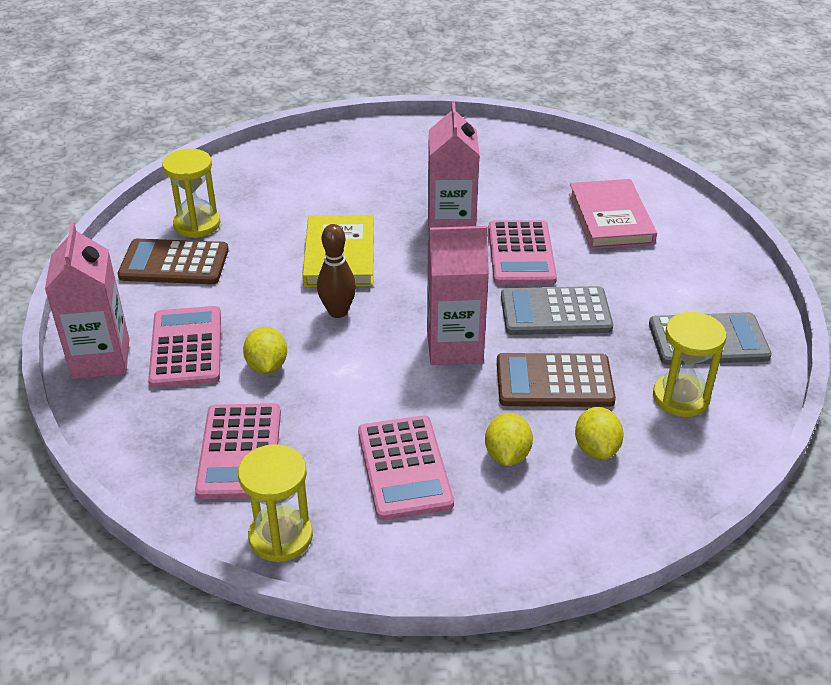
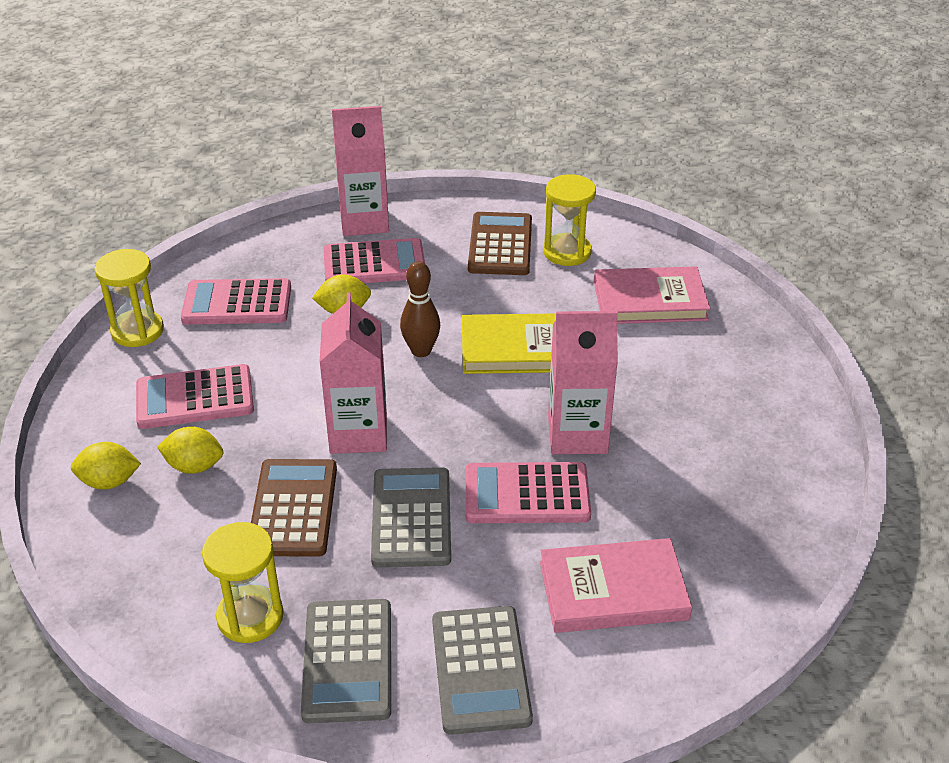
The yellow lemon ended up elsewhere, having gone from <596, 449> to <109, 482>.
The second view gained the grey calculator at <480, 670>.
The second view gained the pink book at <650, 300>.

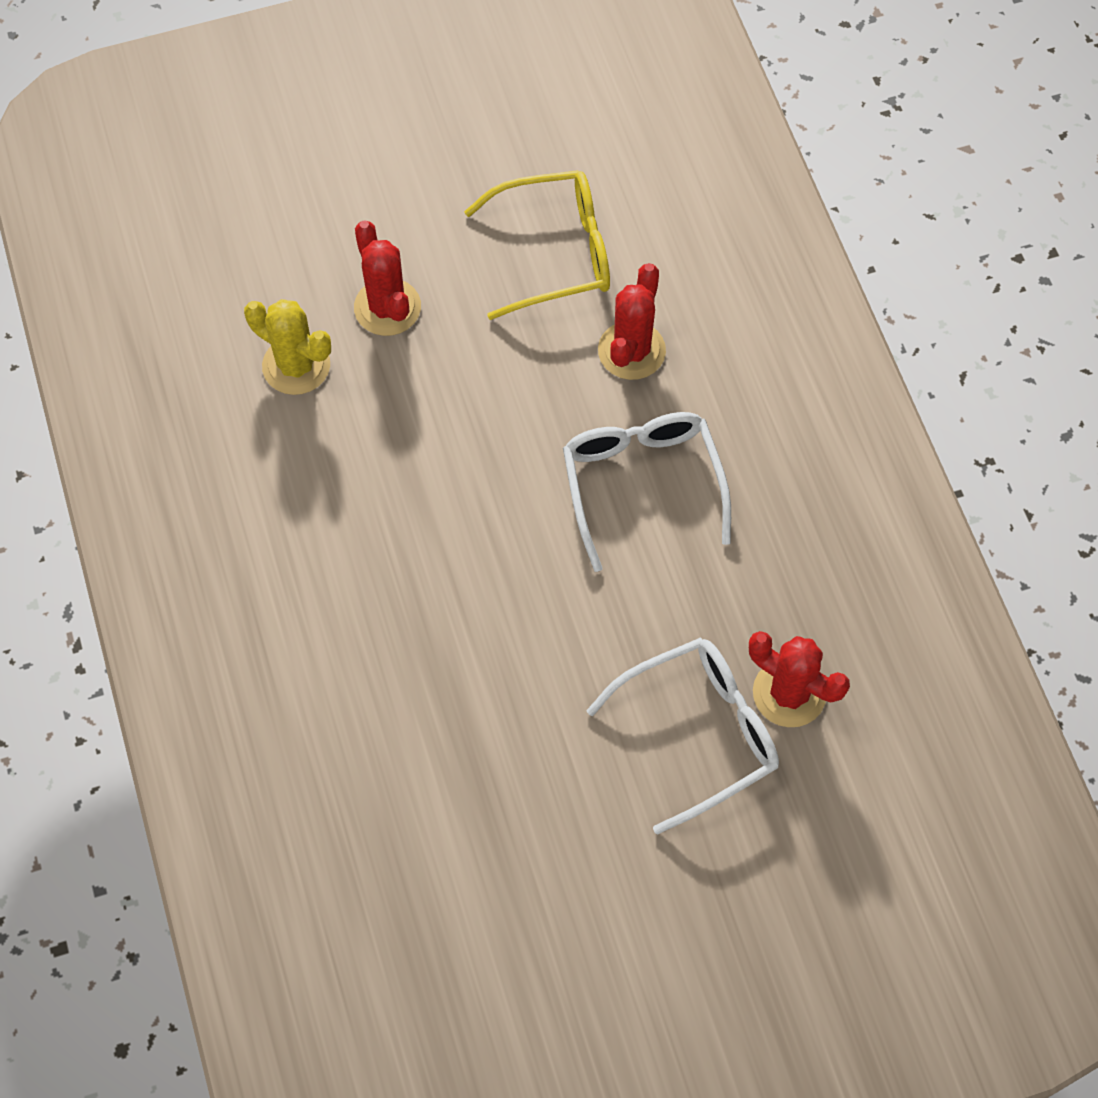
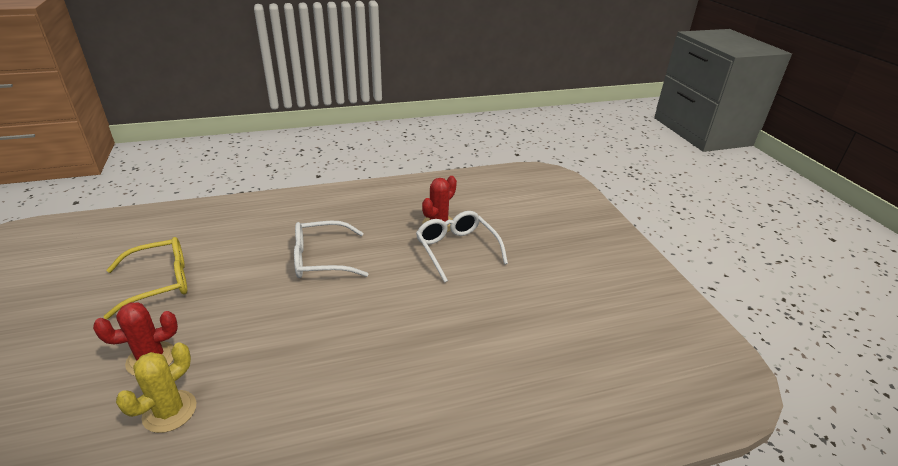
The yellow glasses at <555, 253> ended up facing another way, 75 degrees clockwise from before.
The second view lost the red cactus at <631, 351>.

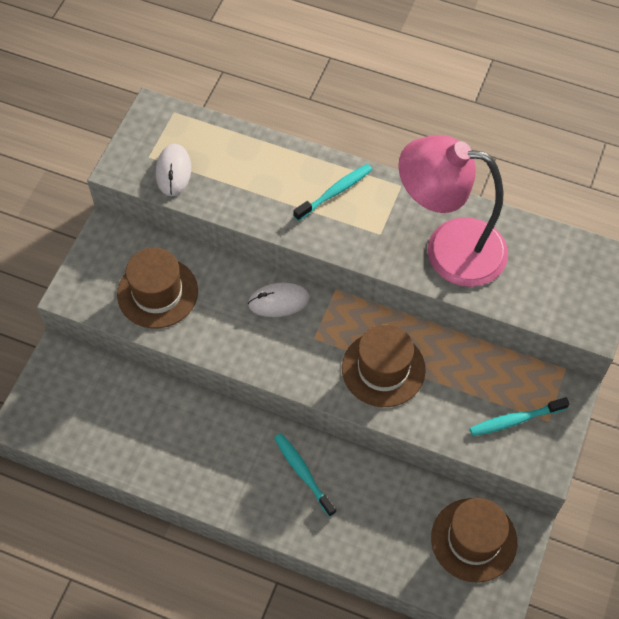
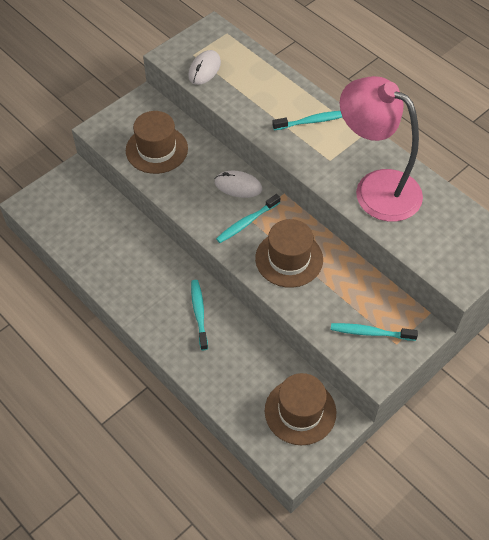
The second view gained the turquoise toothbrush at <246, 222>.

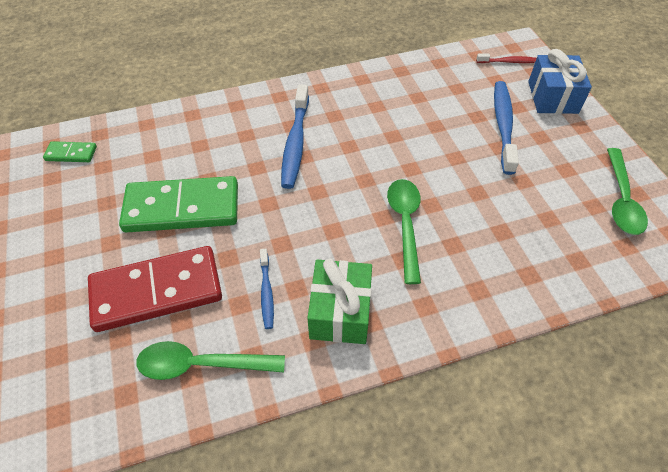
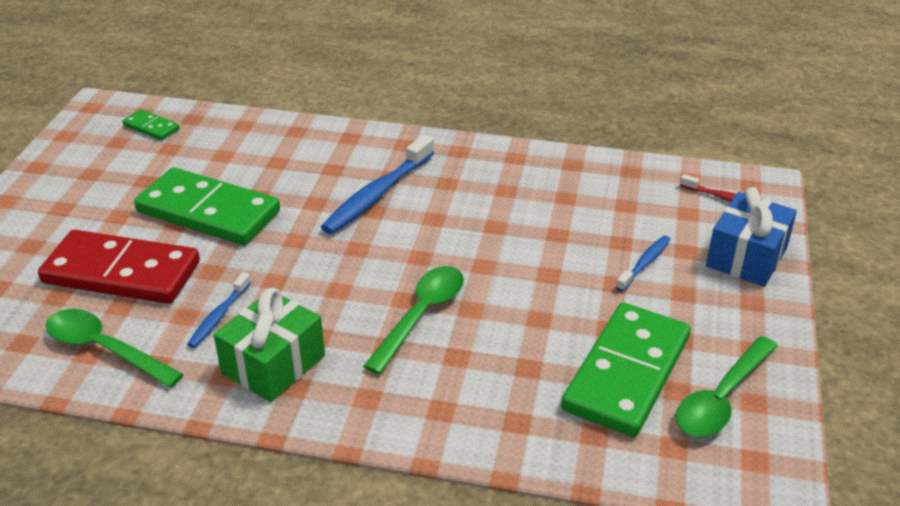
The size of the blue toothbrush at <503, 125> changed by a factor of 0.54.
The second view gained the green domino at <627, 373>.

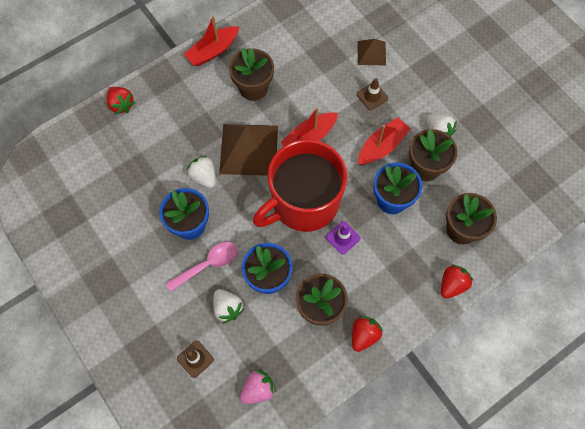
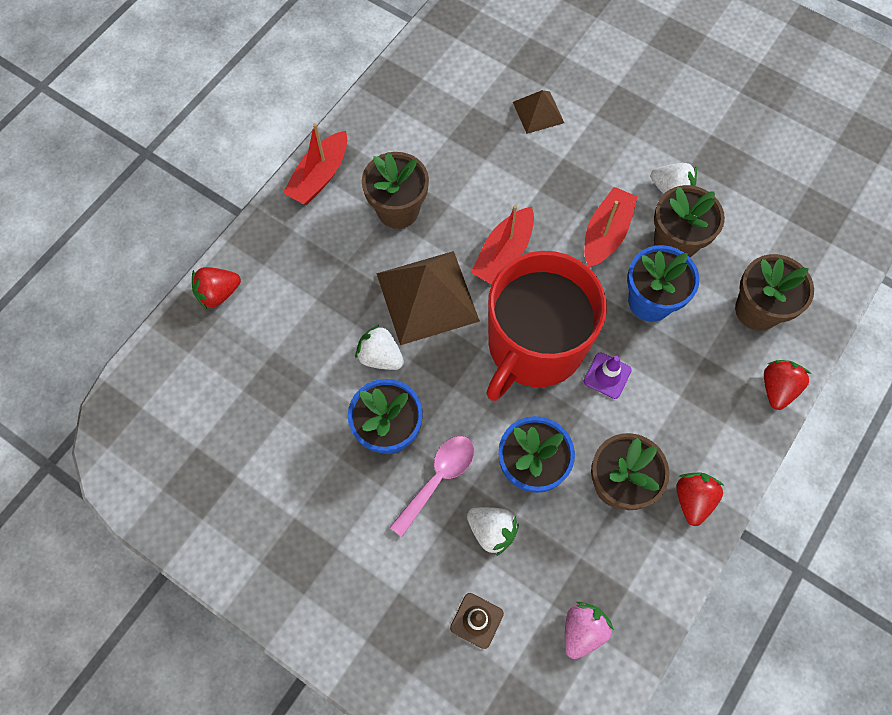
The red strawberry at <121, 105> ended up facing another way, 120 degrees clockwise from before.
The second view lost the brown traffic cone at <372, 96>.

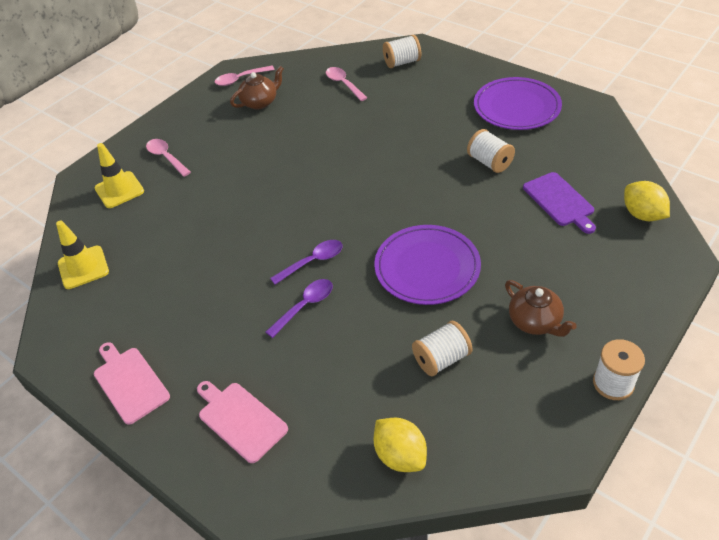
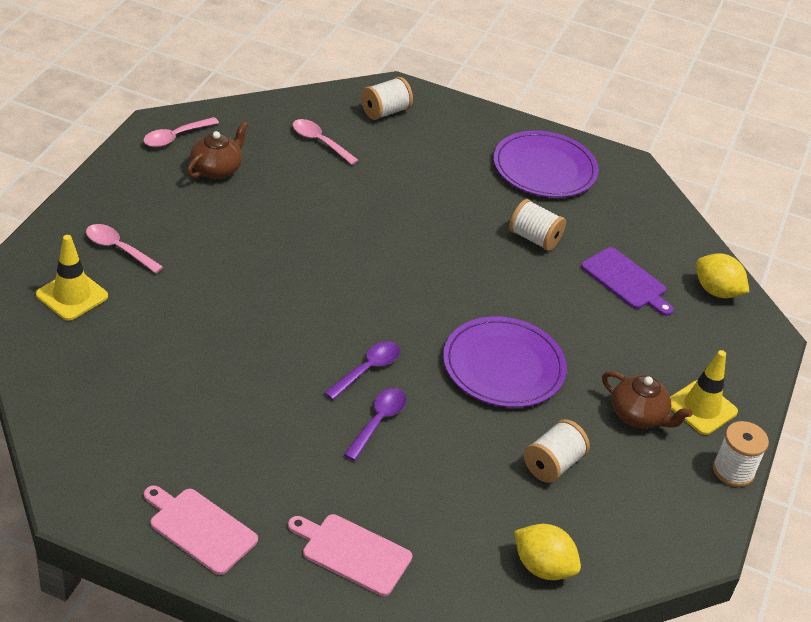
The yellow traffic cone ended up elsewhere, having gone from <83, 267> to <701, 408>.

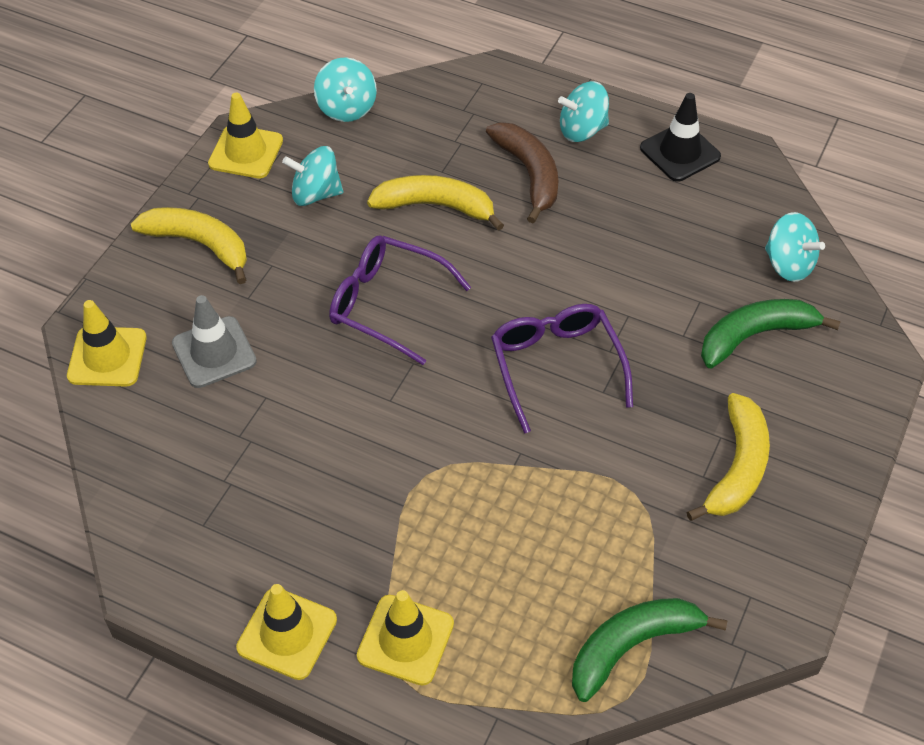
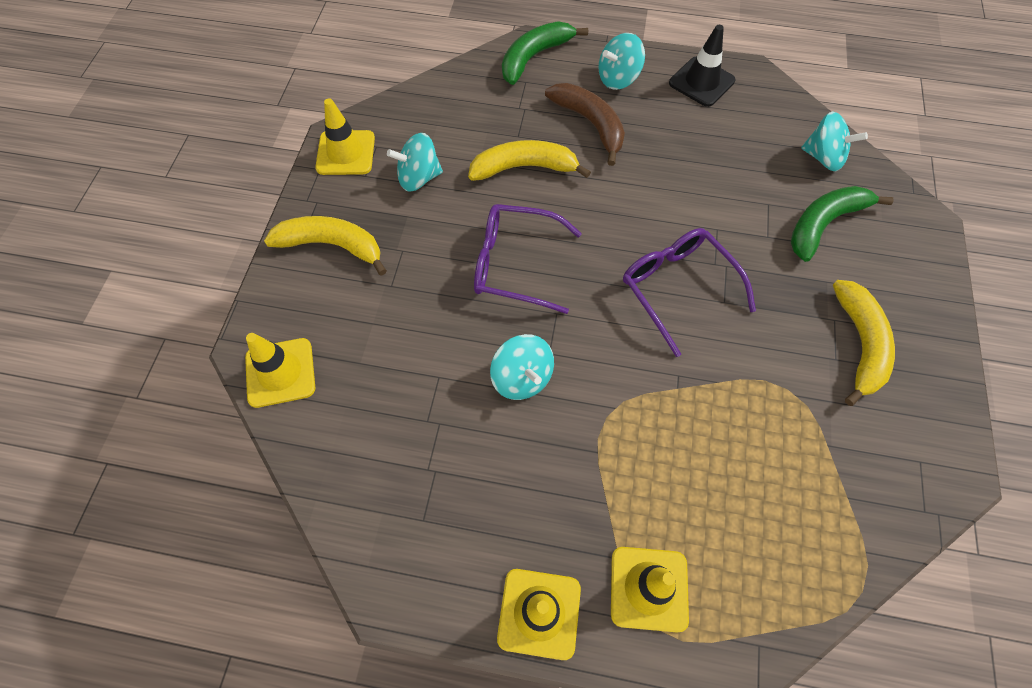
The second view lost the grey traffic cone at <214, 352>.
The turquoise spinning top ended up elsewhere, having gone from <346, 108> to <522, 378>.
The green banana ended up elsewhere, having gone from <632, 646> to <534, 57>.

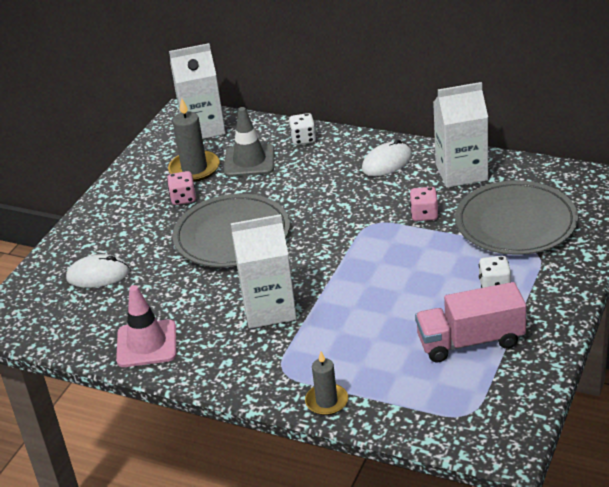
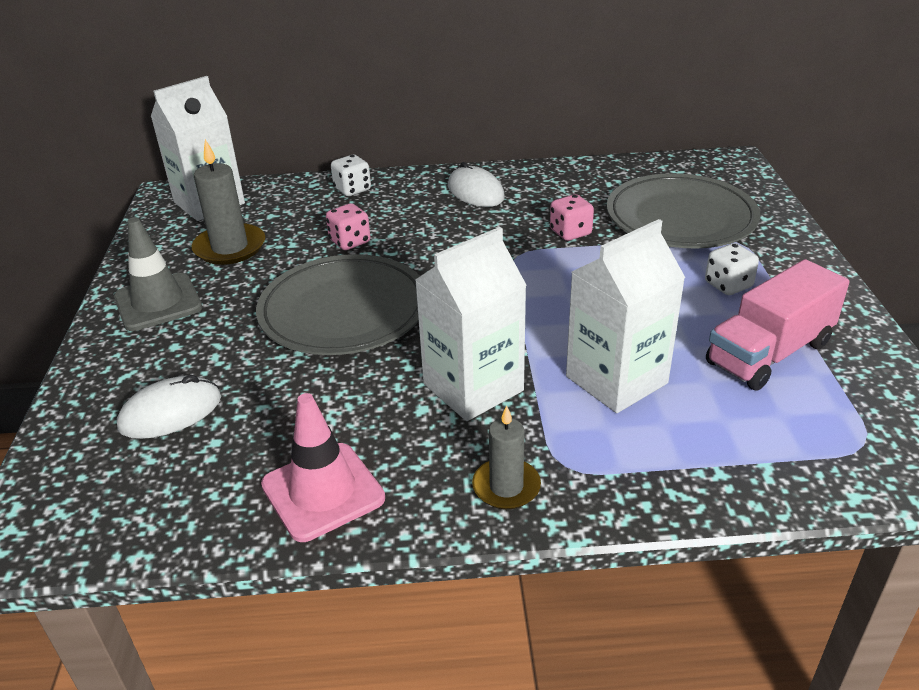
The pink dice ended up elsewhere, having gone from <183, 198> to <350, 242>.
The grey traffic cone ended up elsewhere, having gone from <249, 161> to <158, 302>.
The grey candle ended up elsewhere, having gone from <326, 401> to <506, 487>.
The white mouse at <387, 162> ended up facing another way, 60 degrees counterclockwise from before.
The white carton ended up elsewhere, having gone from <461, 172> to <616, 380>.

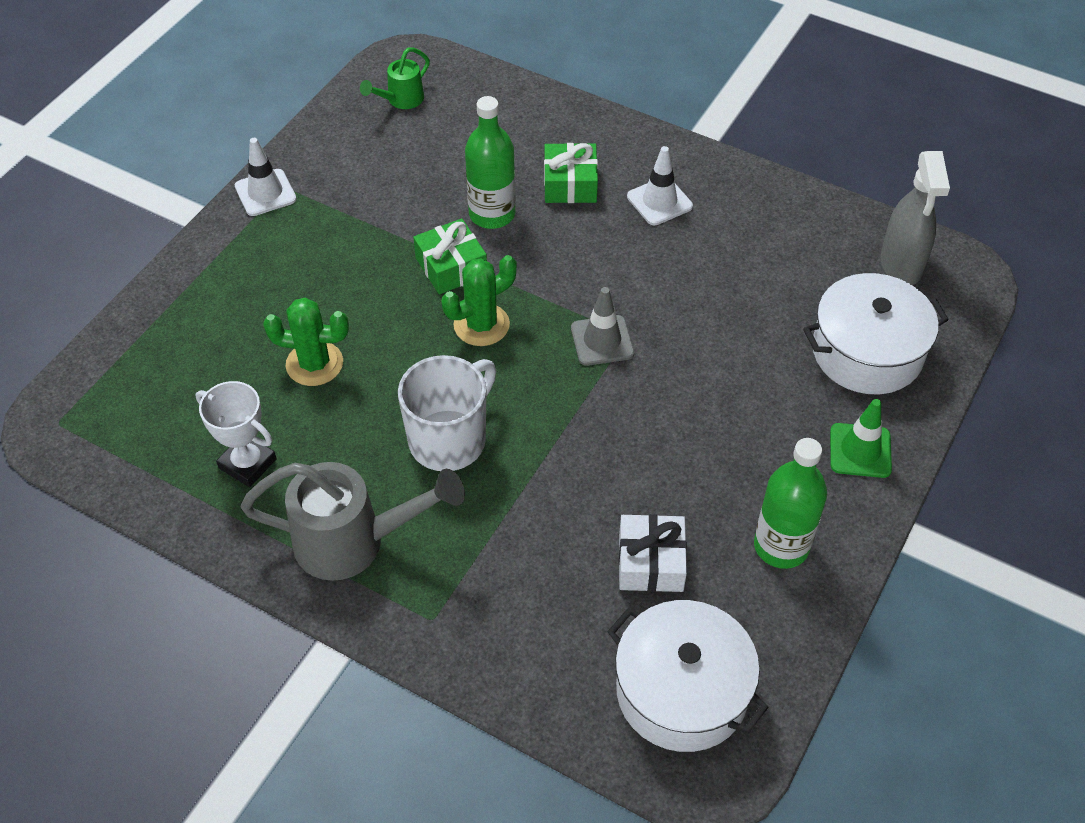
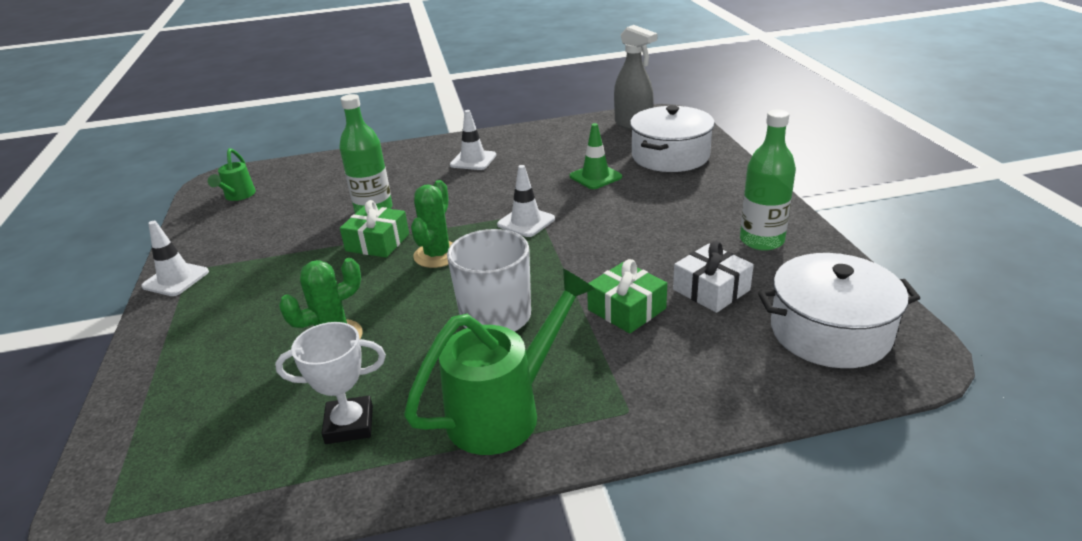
What was the grey watering can at <354, 542> turned into the green watering can at <505, 410>.
The green gift ended up elsewhere, having gone from <570, 184> to <626, 309>.
What was the grey traffic cone at <602, 341> turned into the white traffic cone at <526, 222>.
The green traffic cone ended up elsewhere, having gone from <860, 451> to <595, 177>.

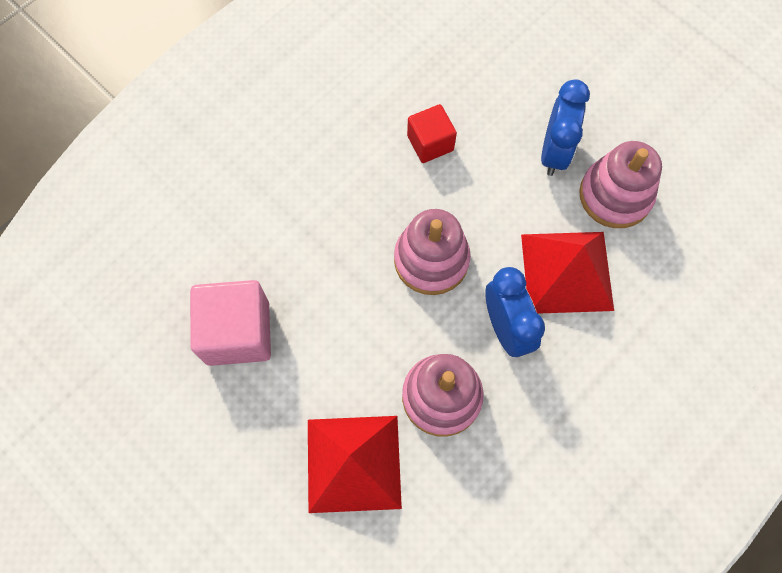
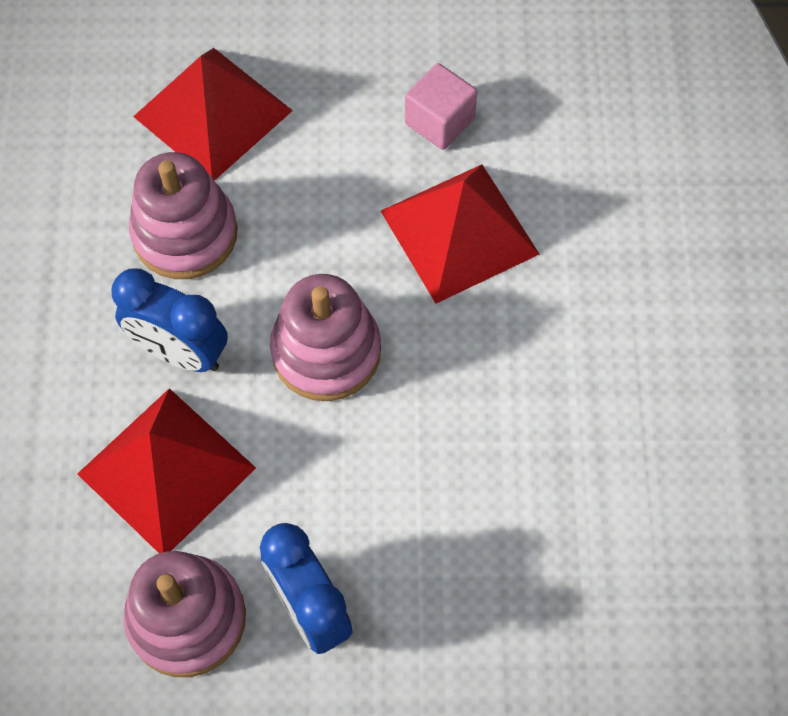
The size of the pink cube at <238, 332> changed by a factor of 0.61.
The second view lost the red cube at <430, 143>.
The second view gained the red pyramid at <459, 232>.

